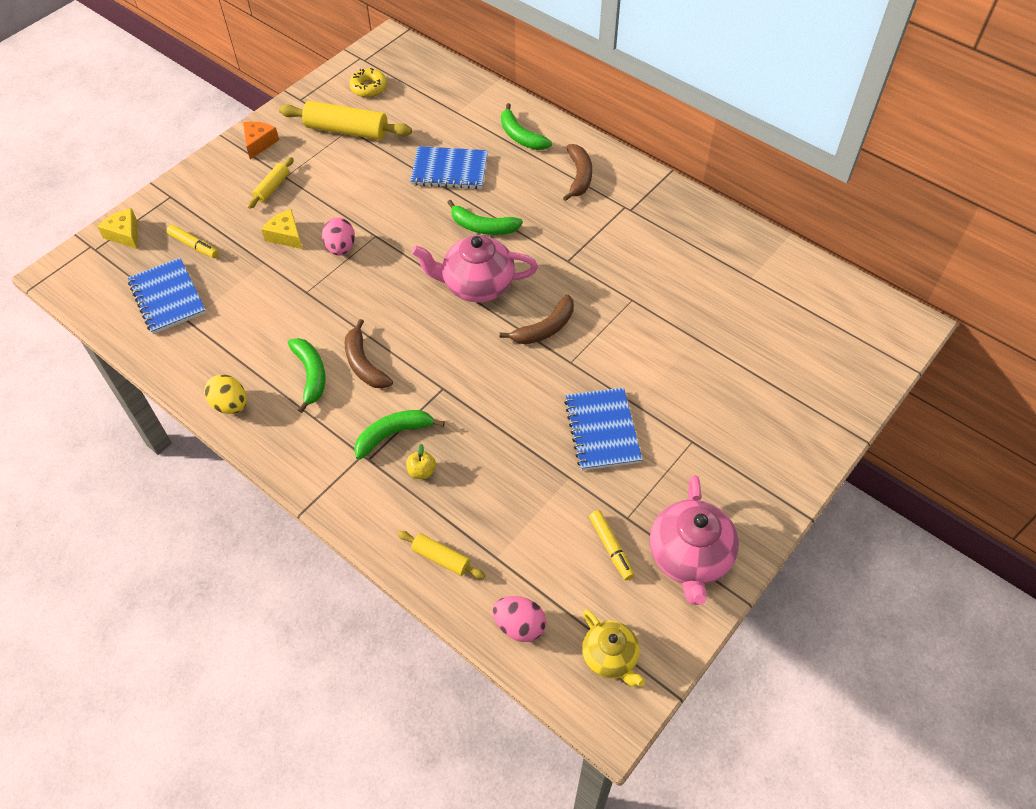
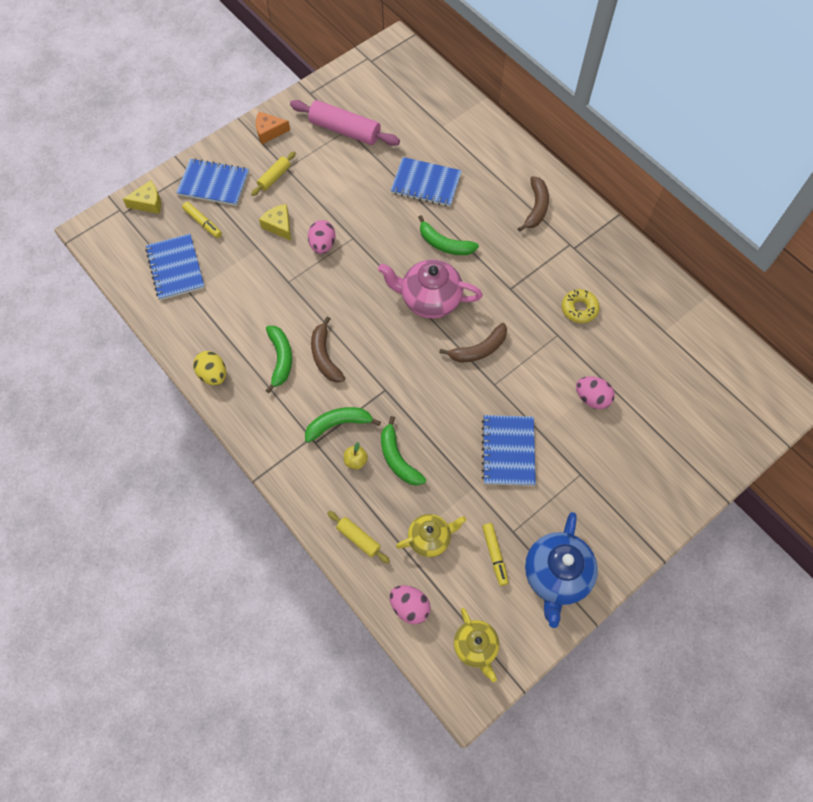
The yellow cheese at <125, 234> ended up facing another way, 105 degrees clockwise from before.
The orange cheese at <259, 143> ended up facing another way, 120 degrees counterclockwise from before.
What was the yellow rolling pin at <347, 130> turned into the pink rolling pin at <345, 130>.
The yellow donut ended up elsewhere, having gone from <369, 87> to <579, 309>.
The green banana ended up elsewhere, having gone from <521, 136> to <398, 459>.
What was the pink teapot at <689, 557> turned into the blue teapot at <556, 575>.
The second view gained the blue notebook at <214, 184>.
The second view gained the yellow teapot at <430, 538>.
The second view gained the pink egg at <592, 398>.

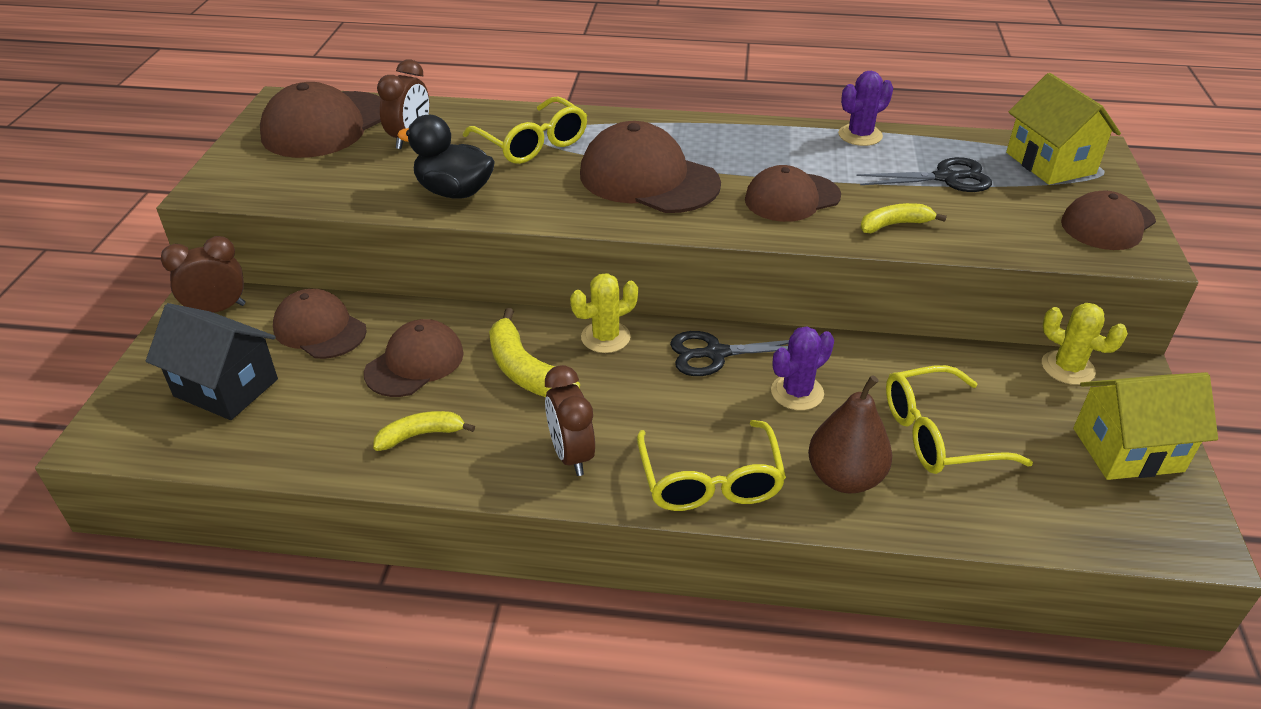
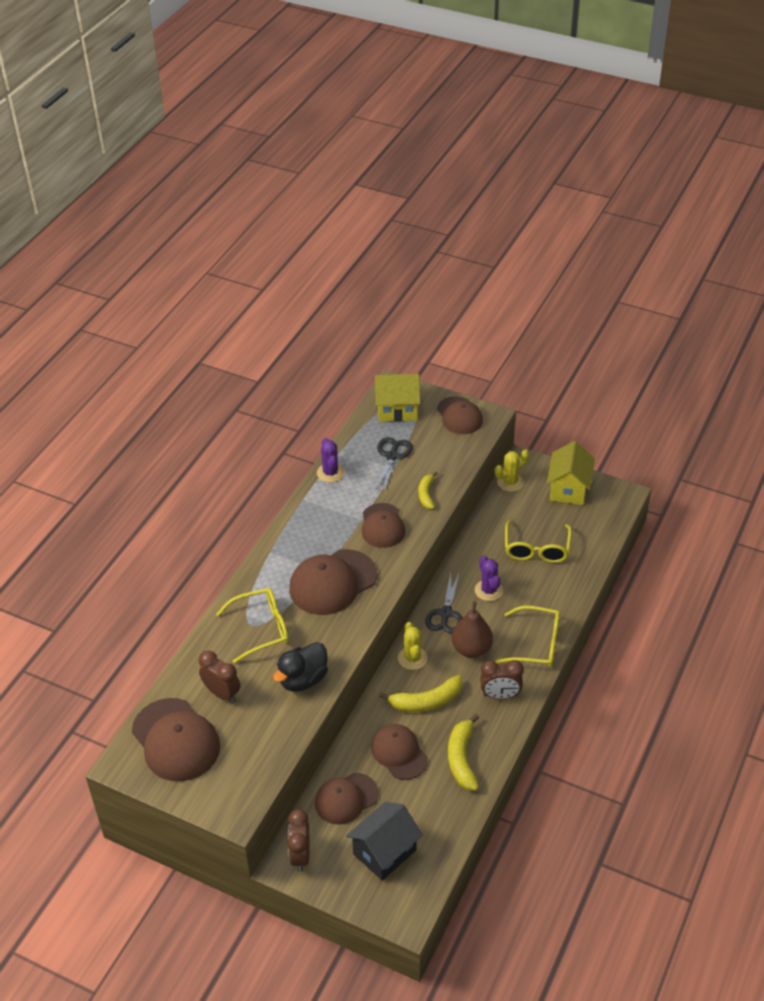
The size of the yellow banana at <421, 435> changed by a factor of 1.56.
The brown pear ended up elsewhere, having gone from <844, 478> to <471, 649>.

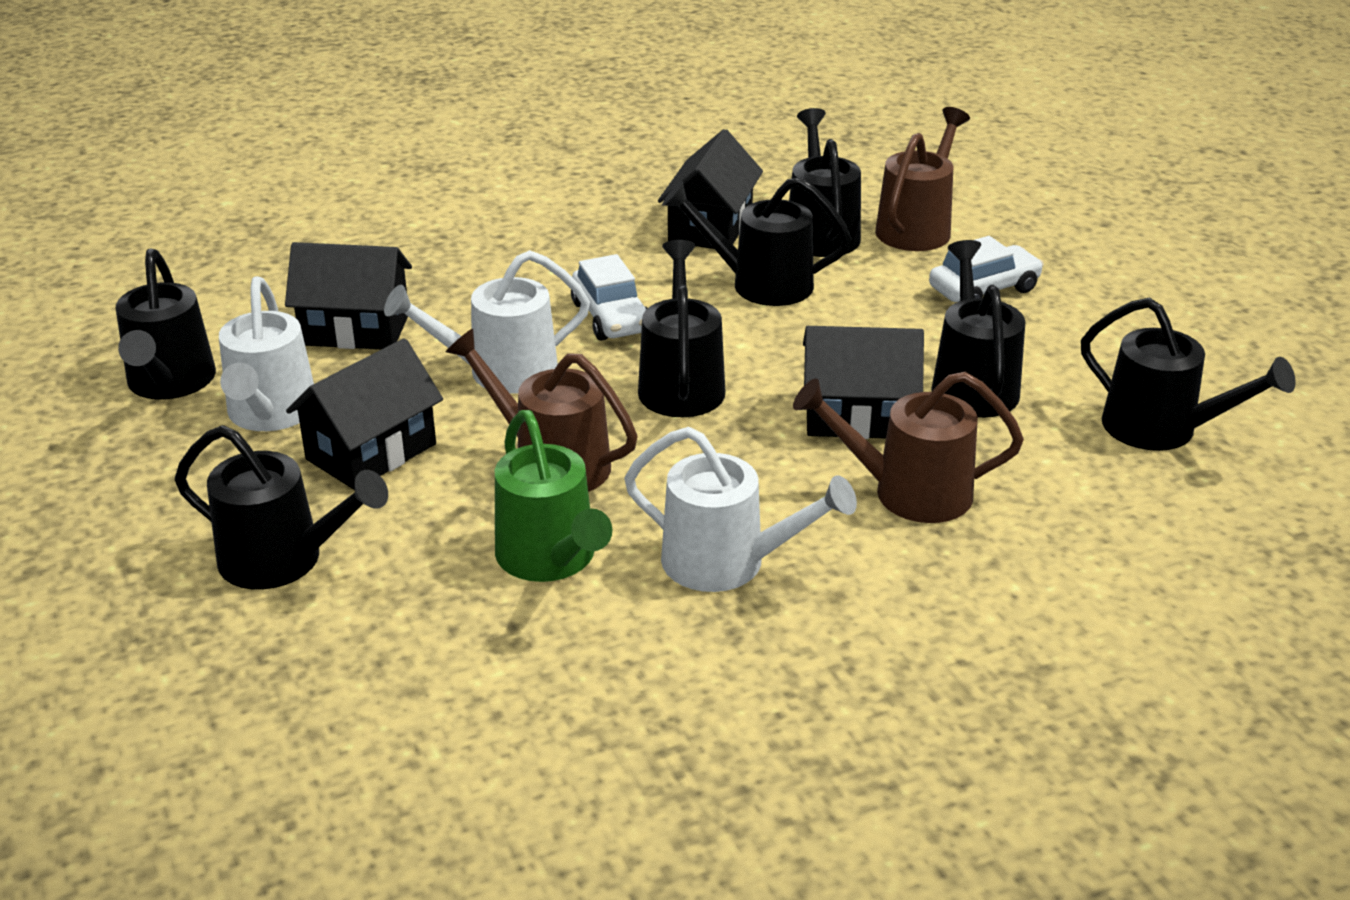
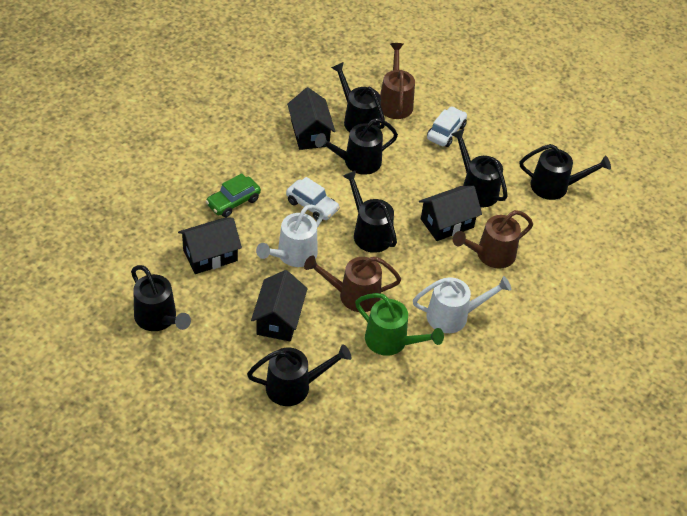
The second view lost the white watering can at <270, 415>.
The second view gained the green car at <233, 202>.

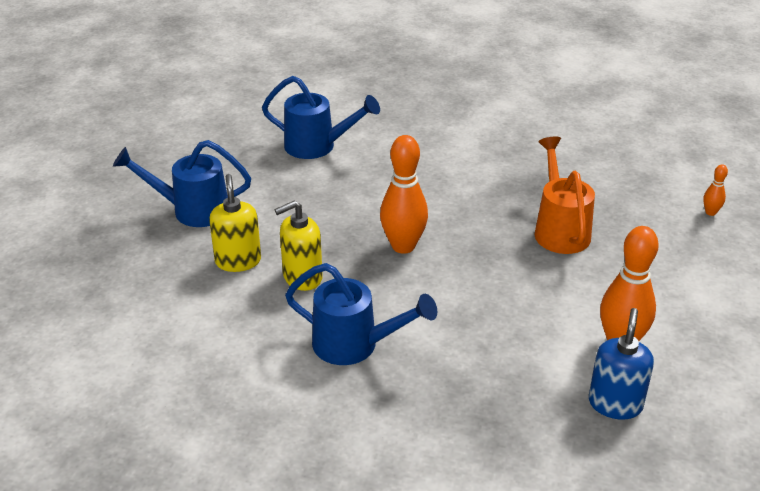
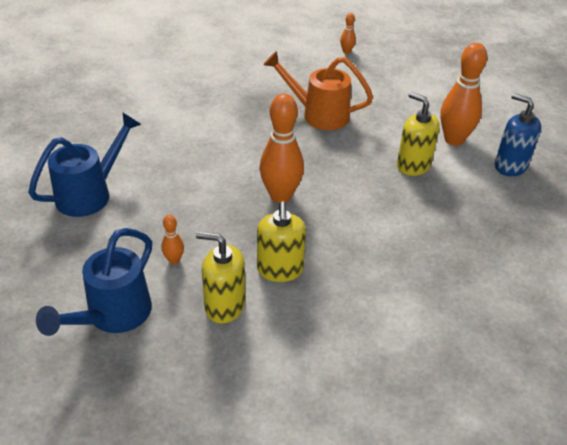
The second view lost the blue watering can at <354, 345>.
The second view gained the orange bowling pin at <174, 260>.
The second view gained the yellow soap dispenser at <413, 165>.

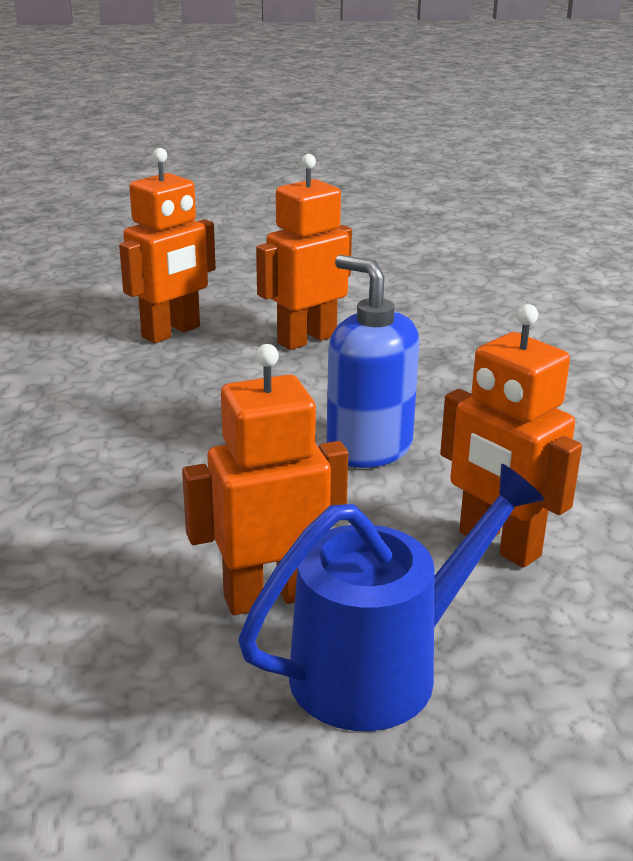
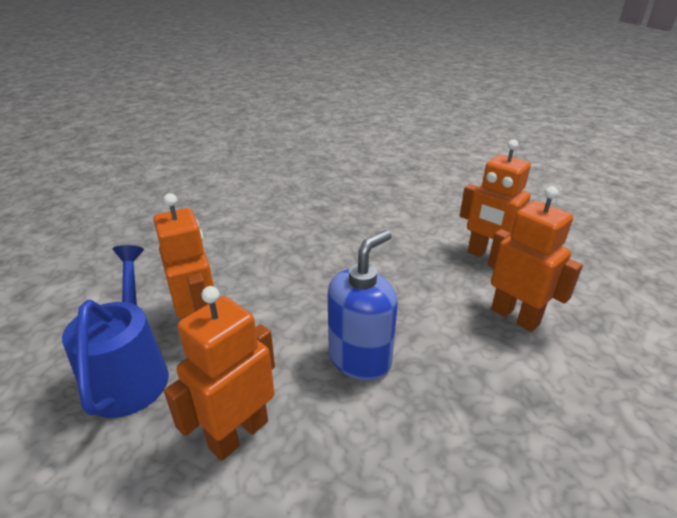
The blue watering can at <382, 668> ended up facing another way, 150 degrees counterclockwise from before.

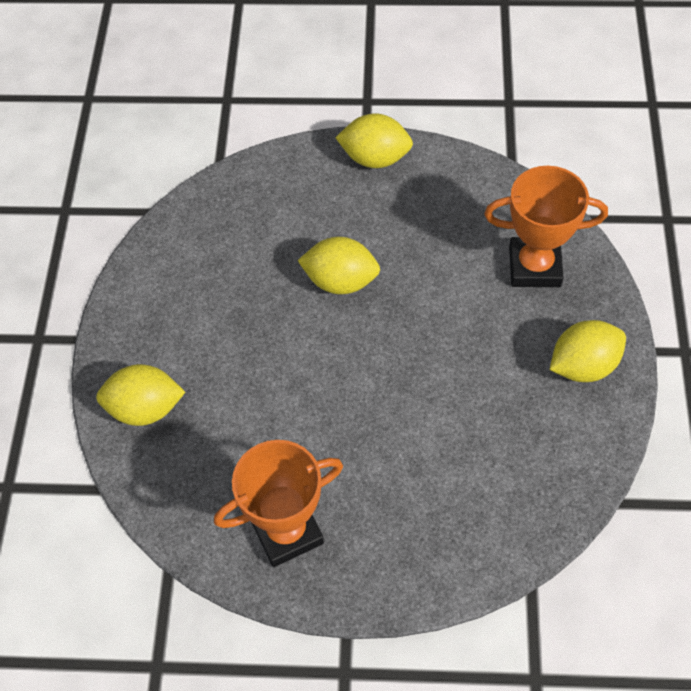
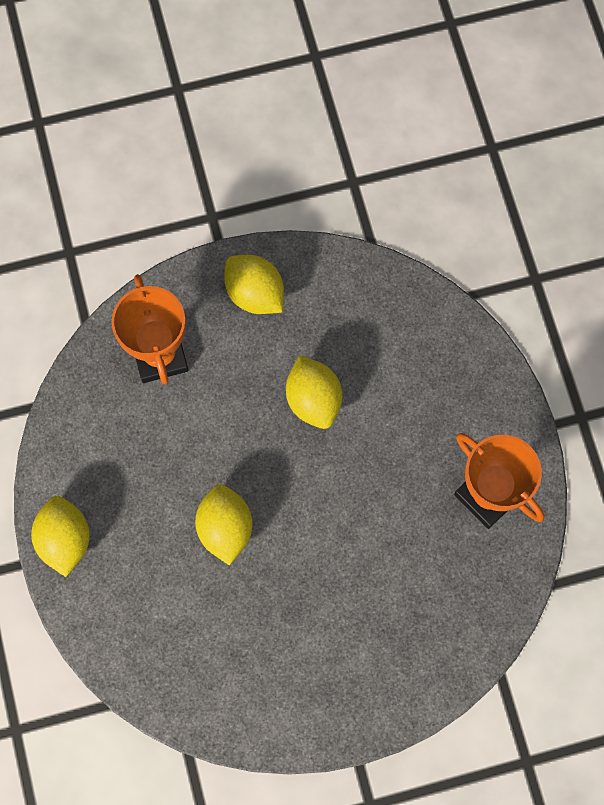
The yellow lemon ended up elsewhere, having gone from <145, 409> to <313, 399>.

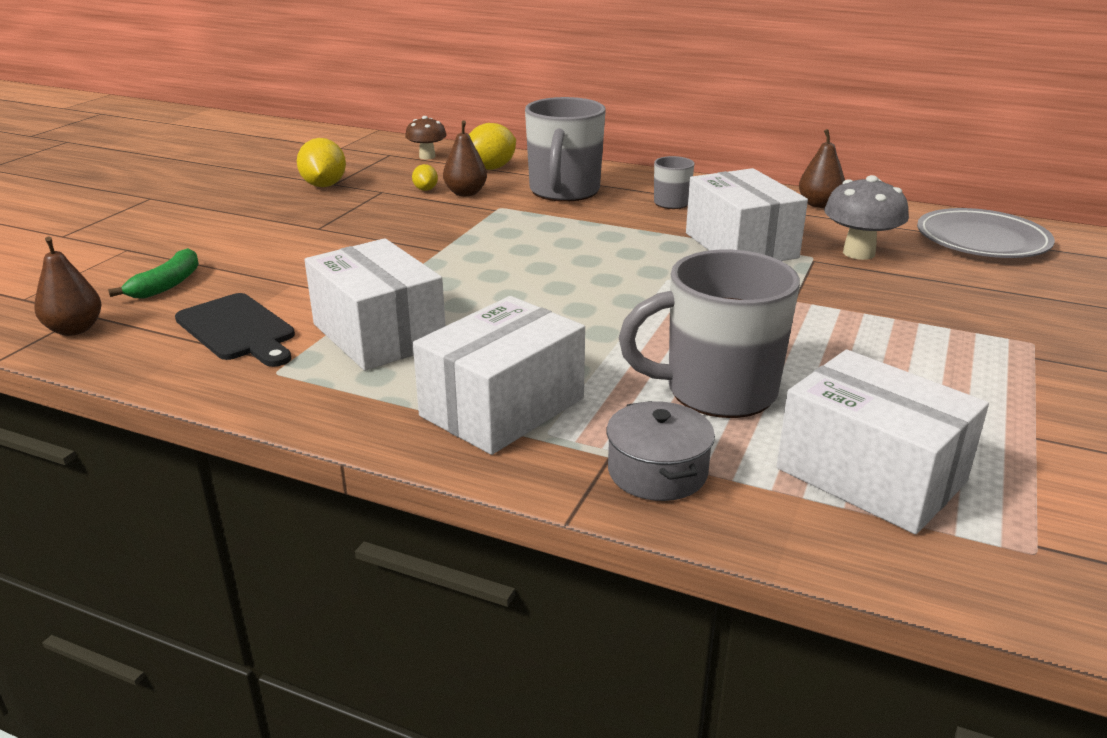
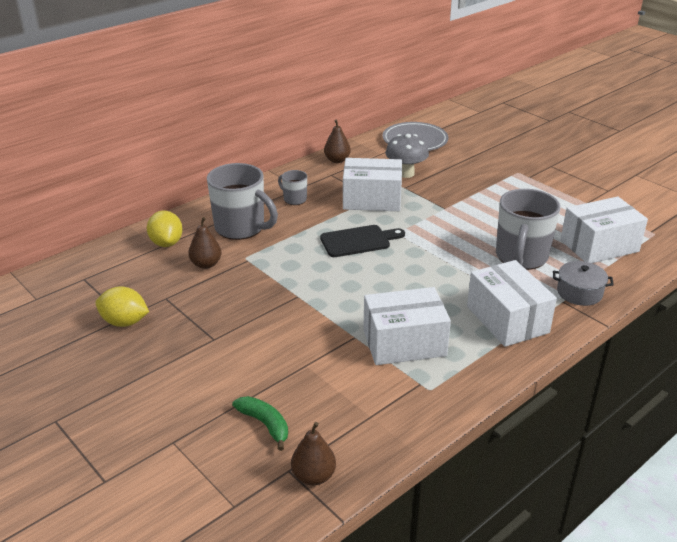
The black cutting board ended up elsewhere, having gone from <238, 330> to <358, 241>.
The second view lost the brown mushroom at <427, 157>.
The second view lost the yellow lemon at <425, 189>.

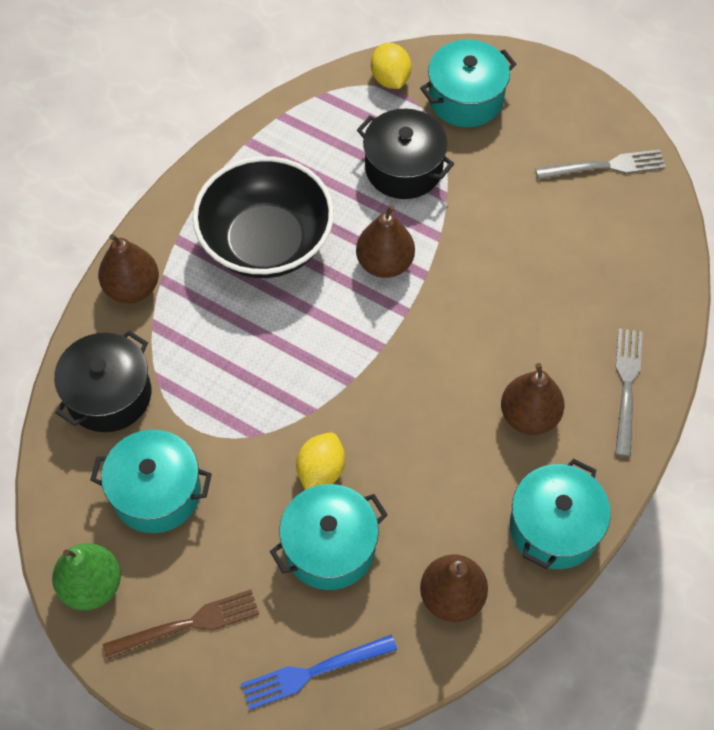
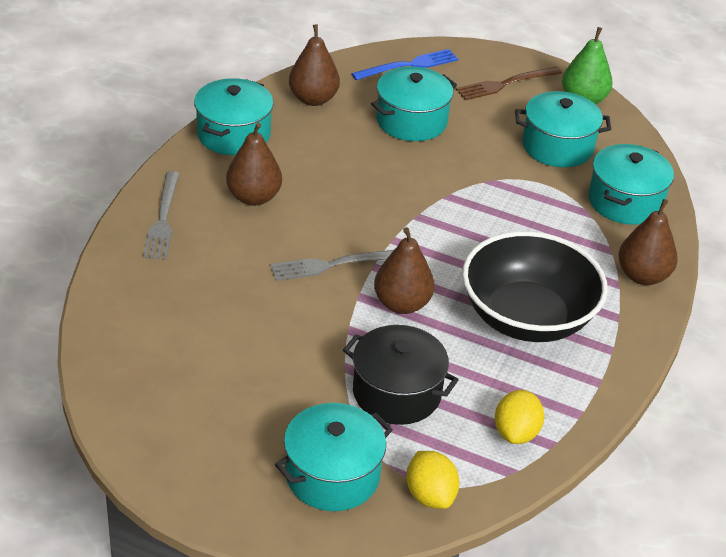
What was the black pot at <109, 395> turned into the turquoise pot at <625, 201>.
The yellow lemon ended up elsewhere, having gone from <321, 471> to <516, 433>.
The grey fork ended up elsewhere, having gone from <605, 166> to <332, 265>.

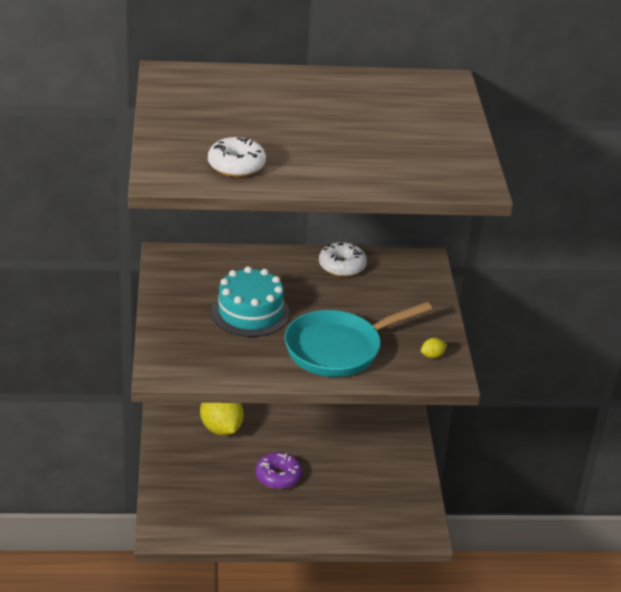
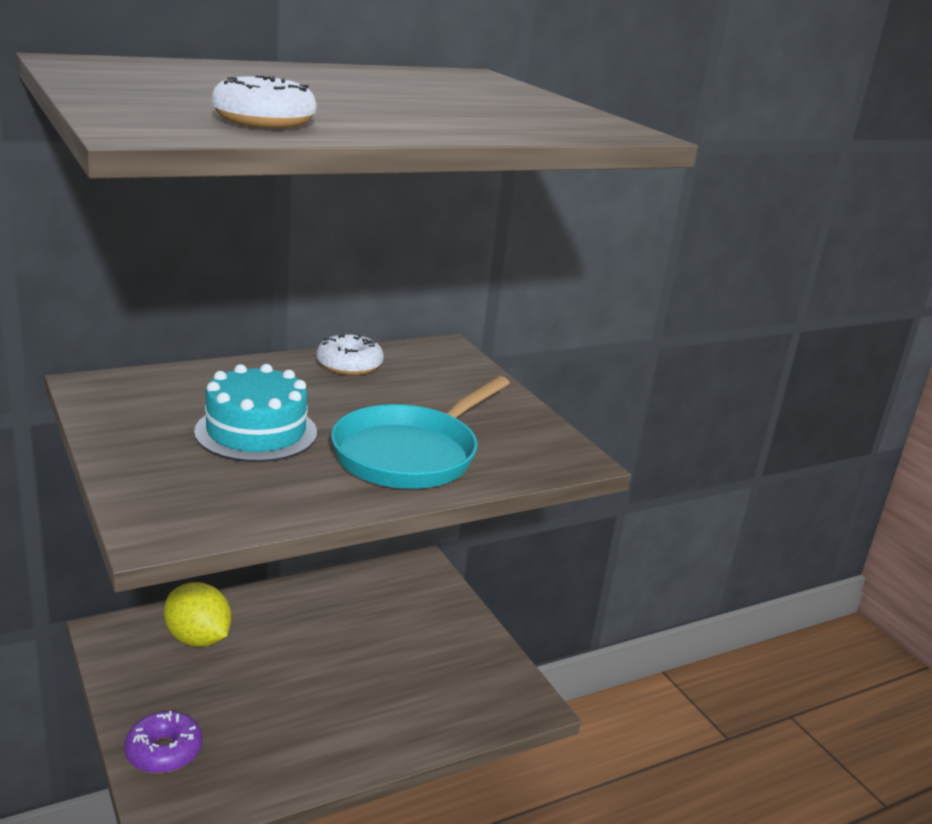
The purple donut ended up elsewhere, having gone from <278, 476> to <164, 751>.
The second view lost the yellow lemon at <432, 356>.

